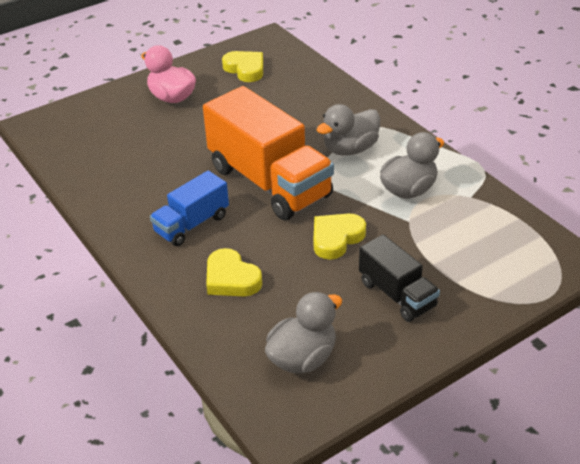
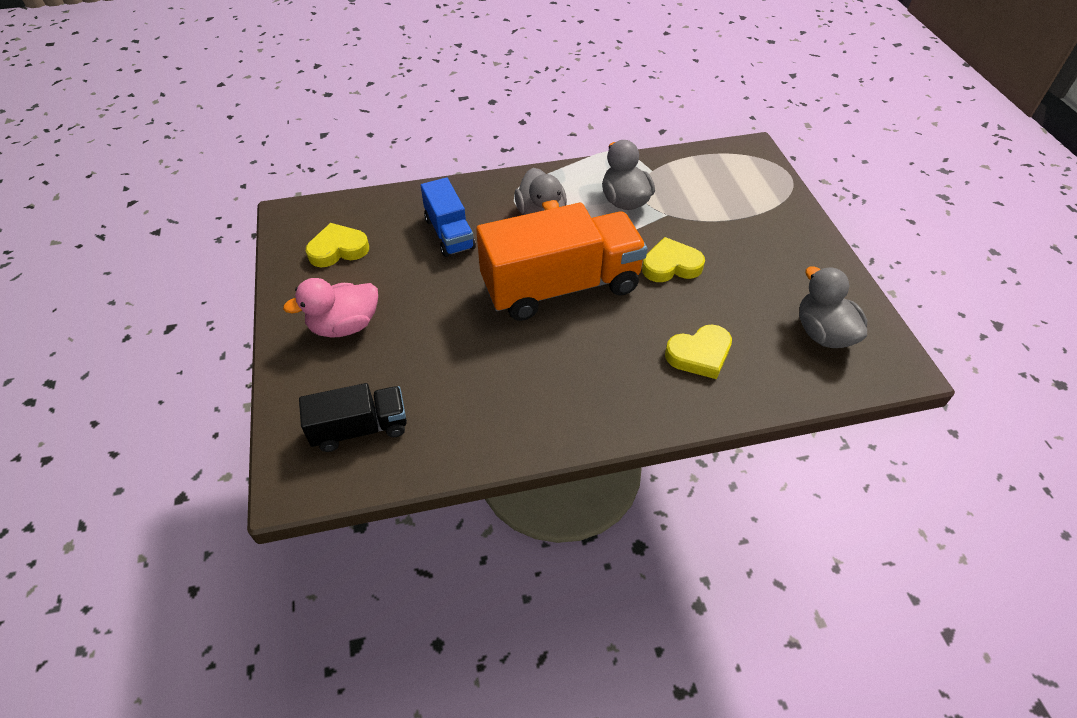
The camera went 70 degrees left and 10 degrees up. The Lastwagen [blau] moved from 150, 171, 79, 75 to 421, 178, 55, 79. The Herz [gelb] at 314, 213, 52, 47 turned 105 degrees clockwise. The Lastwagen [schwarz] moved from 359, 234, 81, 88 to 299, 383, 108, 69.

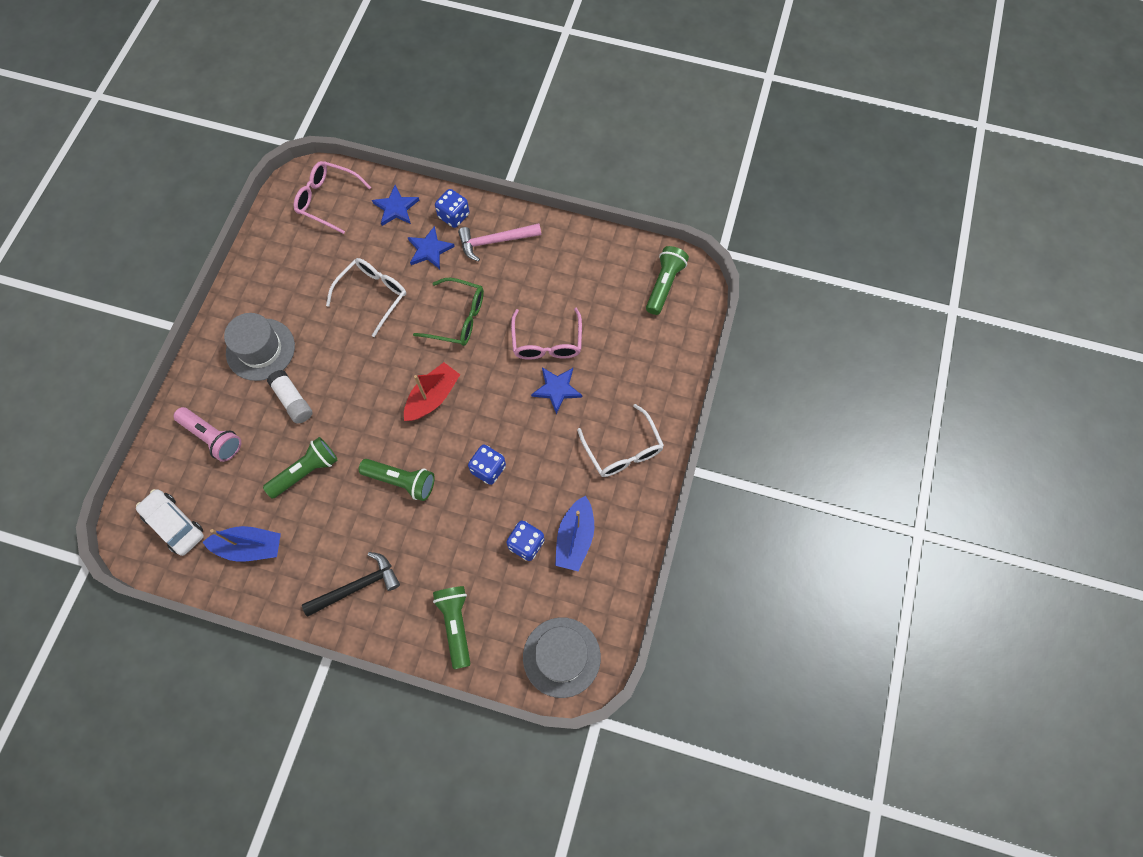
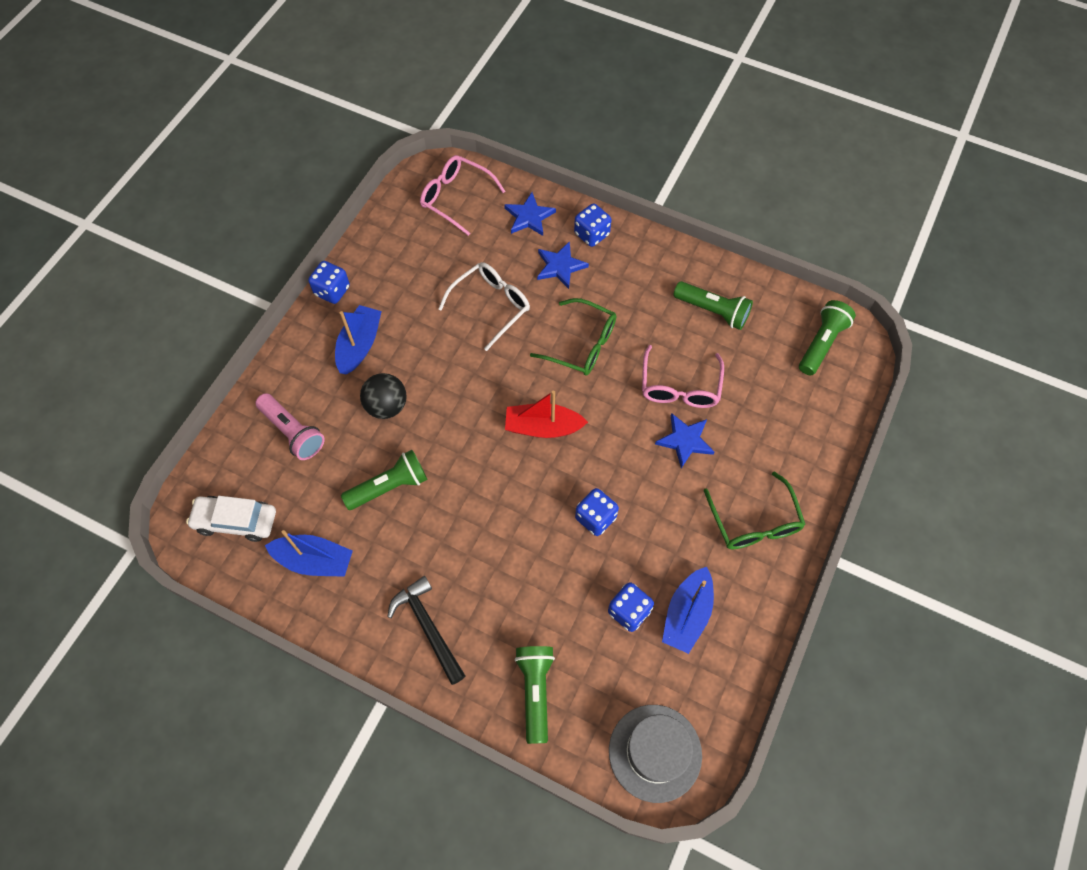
The camera went 10 degrees right and 5 degrees down. The Hammer [rosa] at 458, 223, 83, 39 disappeared. The Hut [grau] at 224, 313, 71, 68 was replaced by the Boot [blau] at 335, 305, 47, 70. The Boot [rot] at 404, 362, 56, 59 turned 135 degrees counterclockwise. The Klebestift [weiß] at 267, 370, 46, 54 was replaced by the Ball [schwarz] at 360, 373, 47, 46. The Brille [weiß] at 577, 404, 87, 73 became the Brille [grün] at 704, 471, 102, 78. The Taschenlampe [grün] moved from 359, 459, 76, 42 to 673, 281, 80, 49. The Auto [weiß] at 136, 489, 68, 67 turned 45 degrees counterclockwise. The Hammer [schwarz] at 302, 552, 98, 65 turned 105 degrees counterclockwise. The Spielwürfel [blau] at 308, 261, 42, 43 appeared.

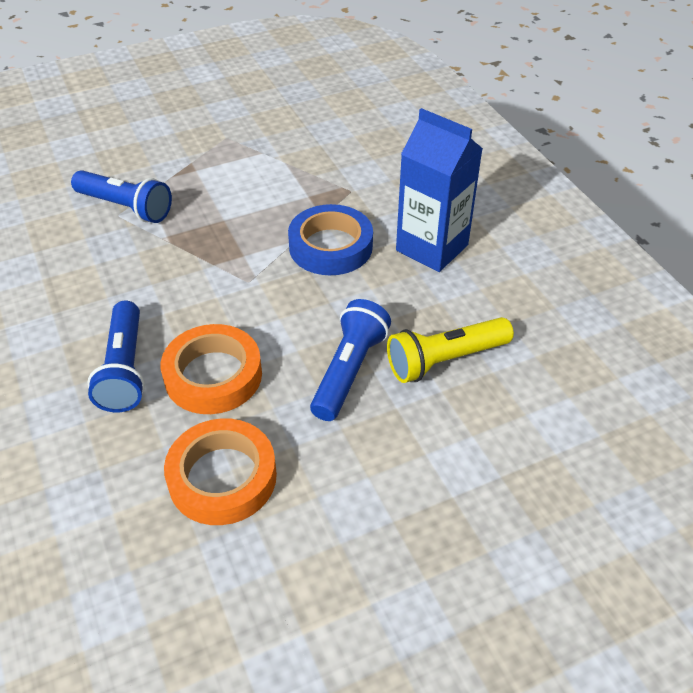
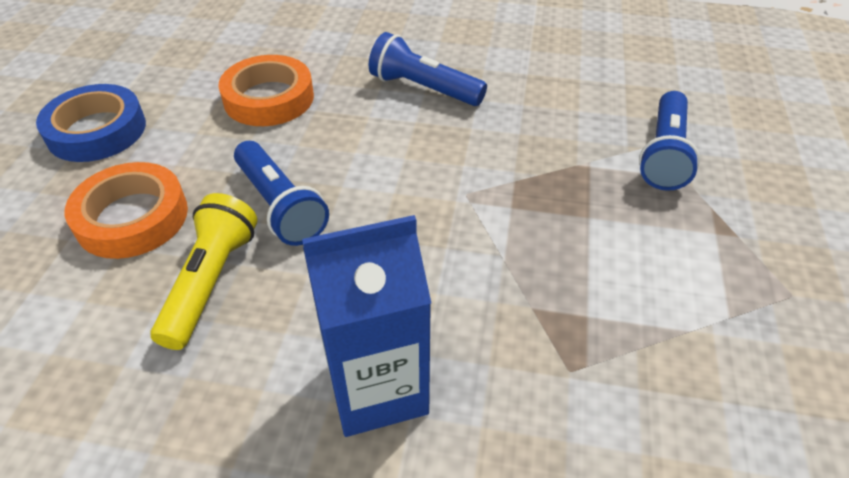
The camera went 125 degrees right and 0 degrees up. The Taschenlampe [blau] at 71, 170, 101, 53 turned 45 degrees counterclockwise. The Klebeband [blau] moved from 288, 204, 85, 71 to 36, 84, 110, 78. The Klebeband [orange] moved from 161, 324, 101, 90 to 64, 162, 124, 97.

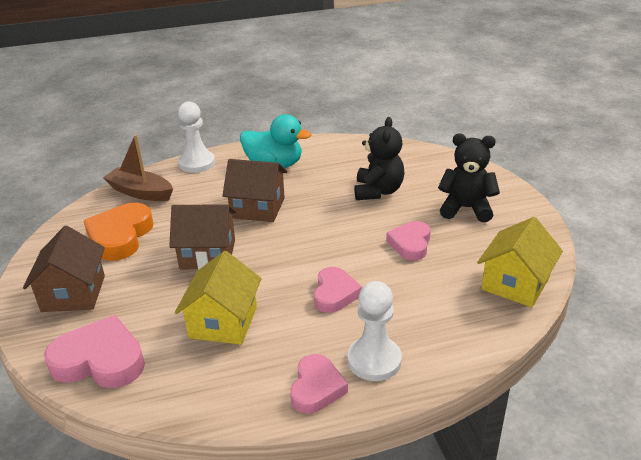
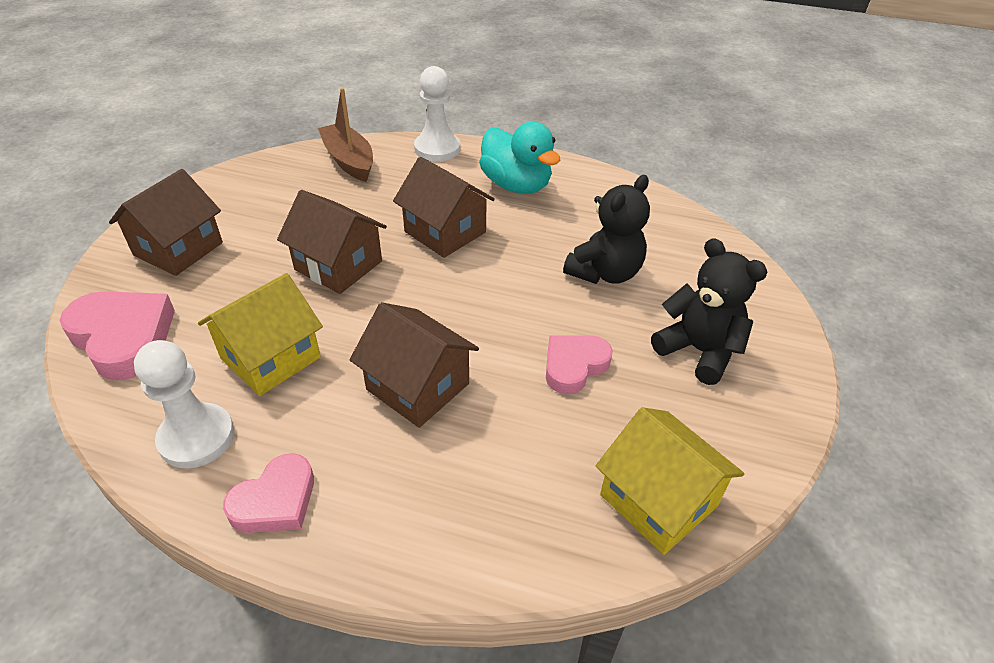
The camera went 30 degrees right and 10 degrees up. The Herz [orange] at 83, 203, 71, 58 disappeared. The Haus [gelb] at 477, 217, 86, 90 turned 75 degrees clockwise. The Herz [rosa] at 314, 267, 48, 46 was replaced by the Haus [braun] at 350, 302, 129, 126. The Bauer [weiß] moved from 347, 281, 55, 100 to 134, 340, 100, 128.

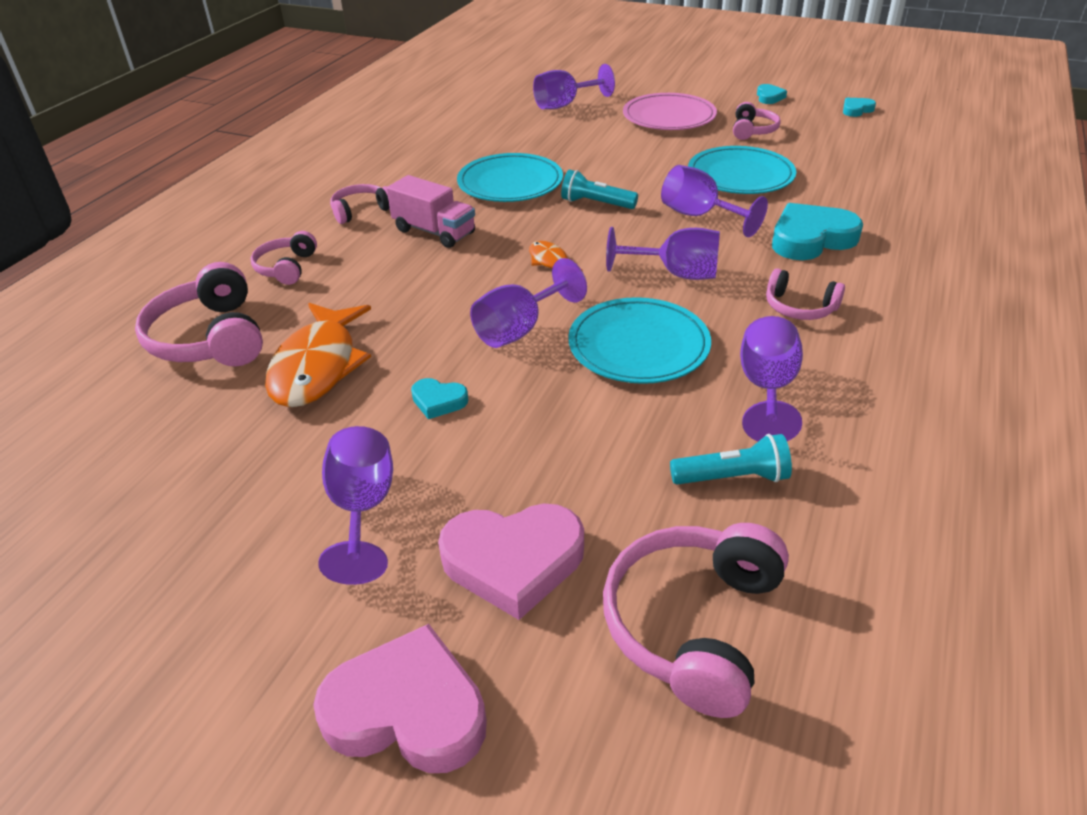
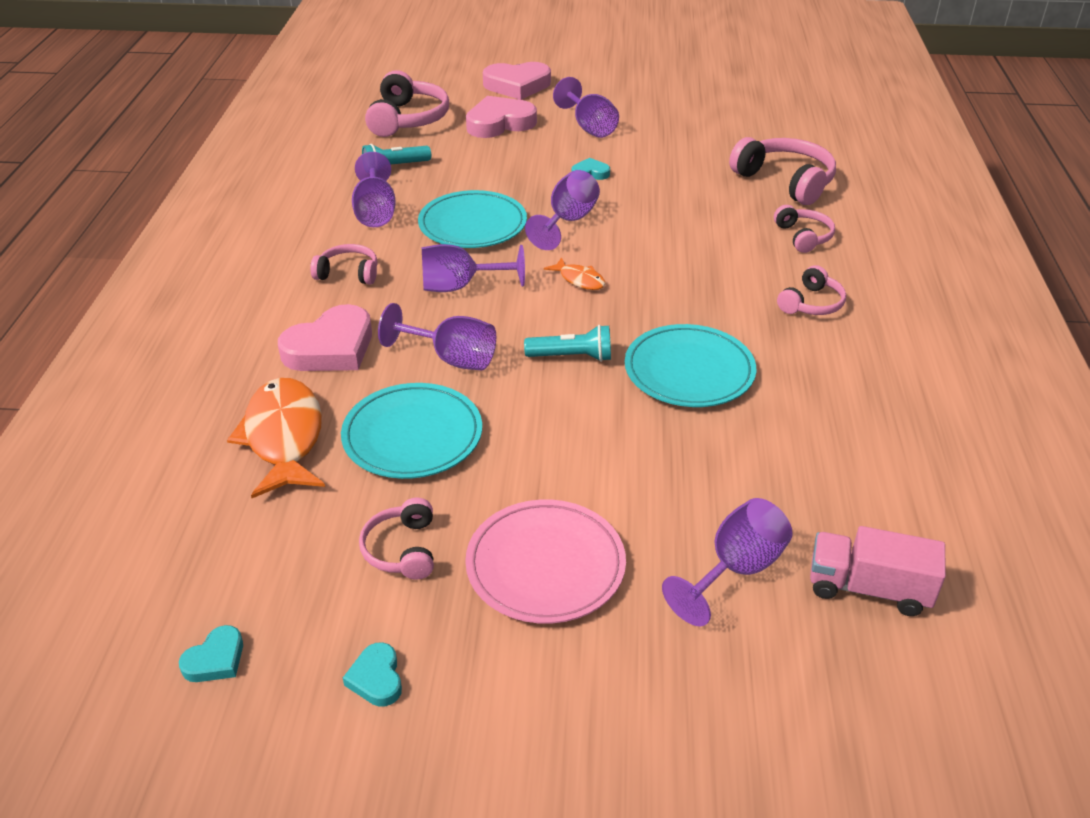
The camera went 160 degrees right and 0 degrees up. The Lastwagen [rosa] moved from 387, 175, 88, 73 to 810, 526, 136, 90. The Herz [türkis] at 772, 203, 91, 57 became the Herz [rosa] at 278, 304, 94, 67. The Fisch [orange] moved from 265, 303, 106, 104 to 227, 378, 98, 120.

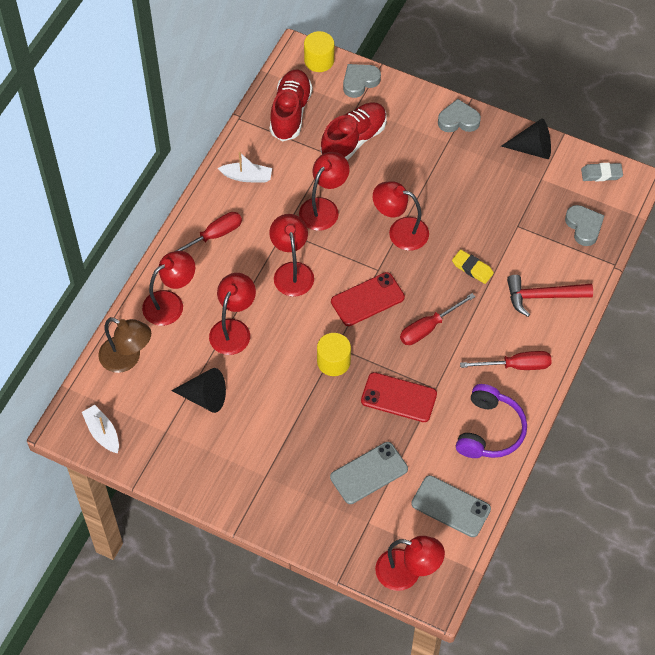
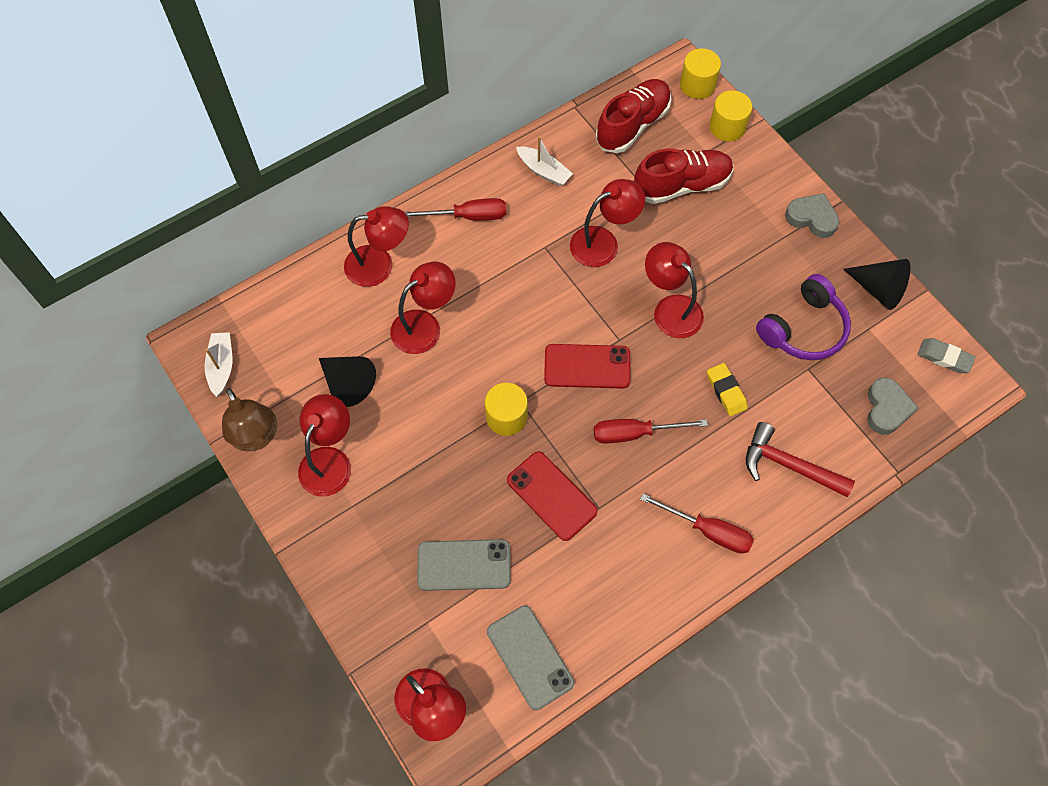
The camera went 30 degrees right and 5 degrees up. The Herz [grau] at 343, 64, 38, 34 was replaced by the Vollzylinder [gelb] at 710, 90, 42, 51. The Lampe [rot] moved from 269, 214, 45, 83 to 298, 394, 53, 103. The Lampe [braun] moved from 98, 317, 53, 56 to 222, 388, 55, 64. The Kopfhörer [lila] moved from 456, 384, 71, 74 to 756, 274, 95, 86.

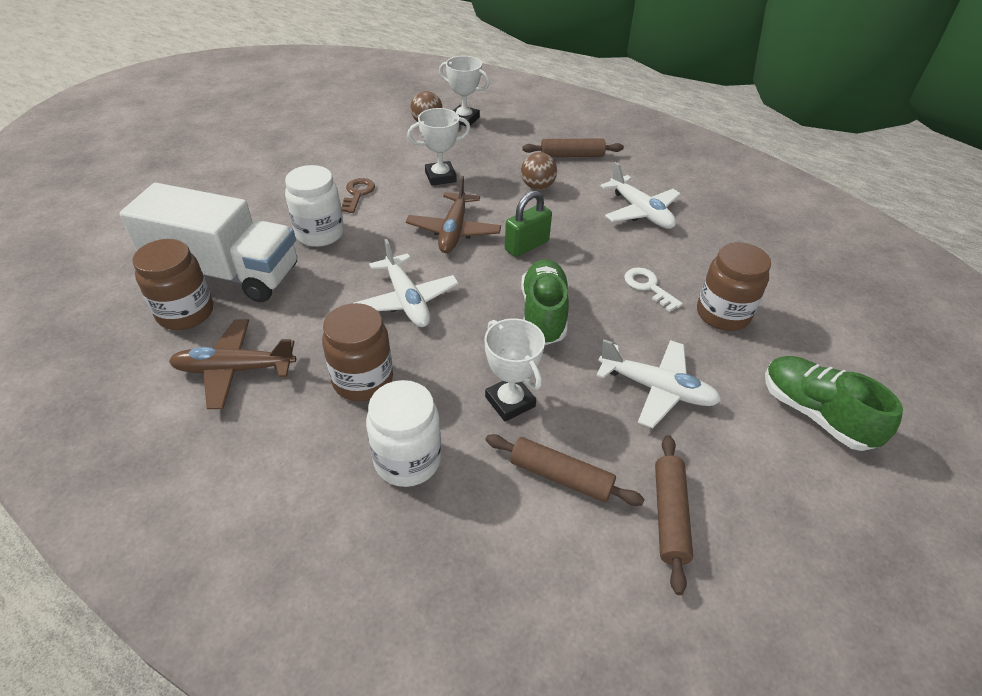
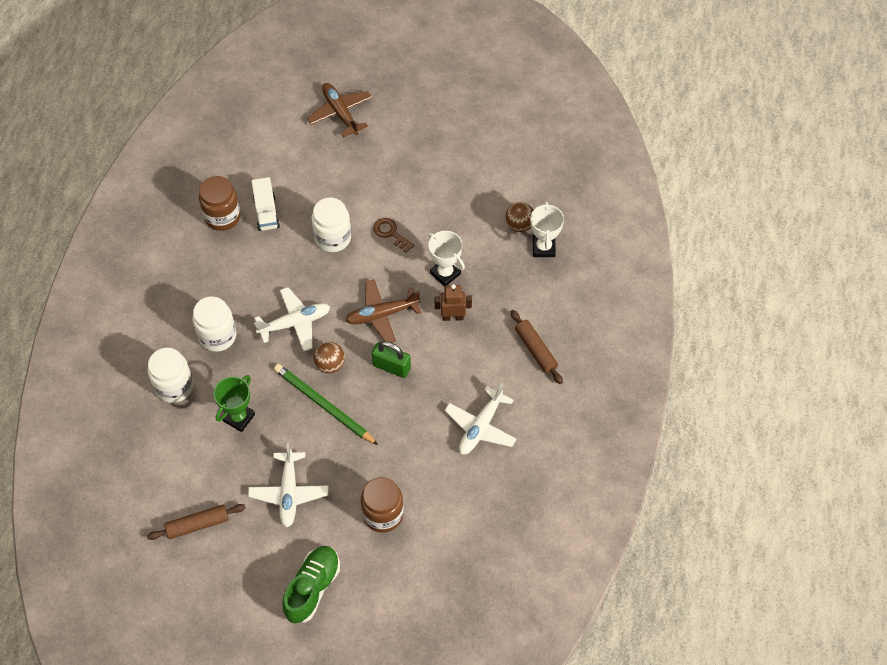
The camera went 65 degrees right and 15 degrees up. The Ball [braun] moved from 521, 152, 36, 38 to 313, 342, 32, 31. The Schlüssel [braun] at 341, 178, 34, 35 turned 120 degrees counterclockwise. The Lastwagen [weiß] at 119, 183, 178, 119 changed to 0.49 times the size. The Flugzeug [weiß] at 354, 239, 105, 88 turned 150 degrees counterclockwise. The Schuh [grün] at 521, 259, 48, 86 was replaced by the Bleistift [grün] at 274, 364, 104, 81. The Schlüssel [weiß] at 624, 267, 59, 45 disappeared. The Einmachglas [braun] at 322, 303, 71, 98 became the Einmachglas [weiß] at 193, 297, 44, 55. The Pokal [weiß] at 485, 318, 60, 104 became the Pokal [grün] at 213, 375, 42, 57. The Flugzeug [braun] moved from 169, 319, 127, 90 to 307, 83, 65, 55. The Nudelholz [braun] at 486, 434, 159, 72 disappeared. The Roboter [braun] at 435, 284, 37, 37 appeared.

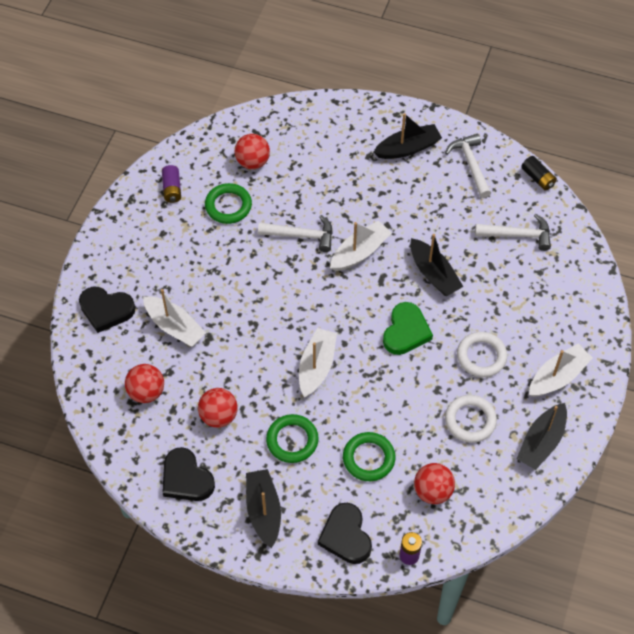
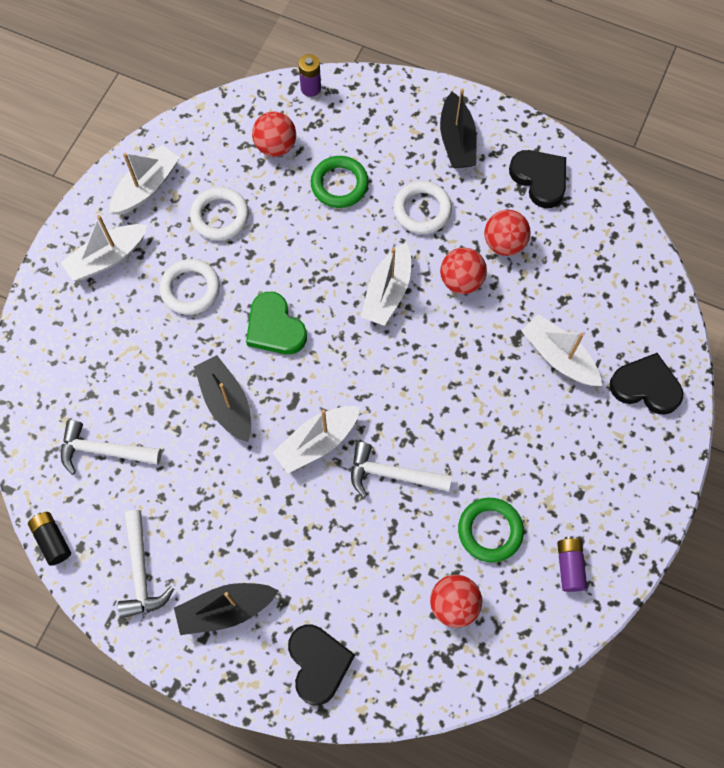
The camera went 175 degrees left and 10 degrees up. The Herz [grün] at 383, 302, 50, 53 turned 60 degrees counterclockwise. The Ball [rot] moved from 125, 364, 39, 39 to 440, 247, 47, 47. The Boot [schwarz] at 517, 403, 50, 67 became the Boot [weiß] at 110, 145, 70, 70. The Ring [grün] at 266, 414, 53, 49 became the Ring [weiß] at 393, 181, 59, 53. The Herz [schwarz] moved from 318, 503, 54, 61 to 288, 625, 67, 80.

